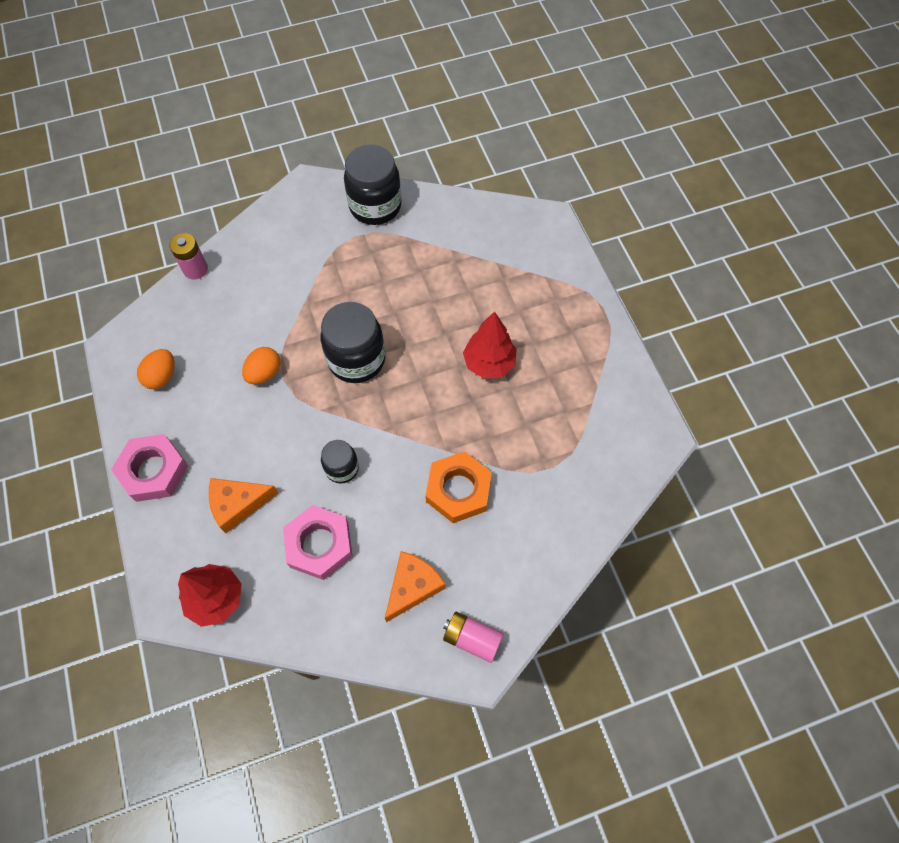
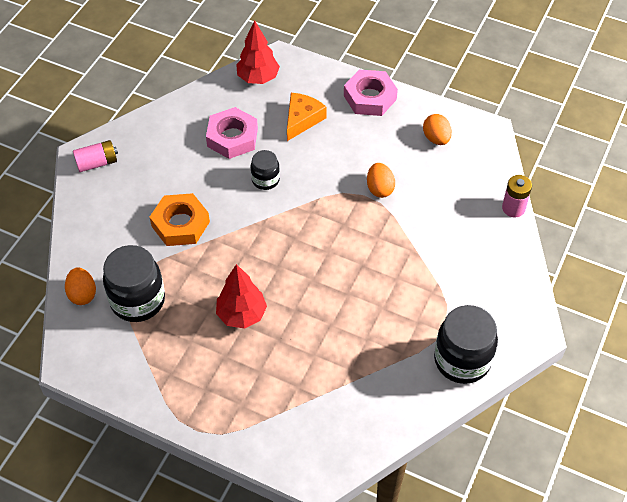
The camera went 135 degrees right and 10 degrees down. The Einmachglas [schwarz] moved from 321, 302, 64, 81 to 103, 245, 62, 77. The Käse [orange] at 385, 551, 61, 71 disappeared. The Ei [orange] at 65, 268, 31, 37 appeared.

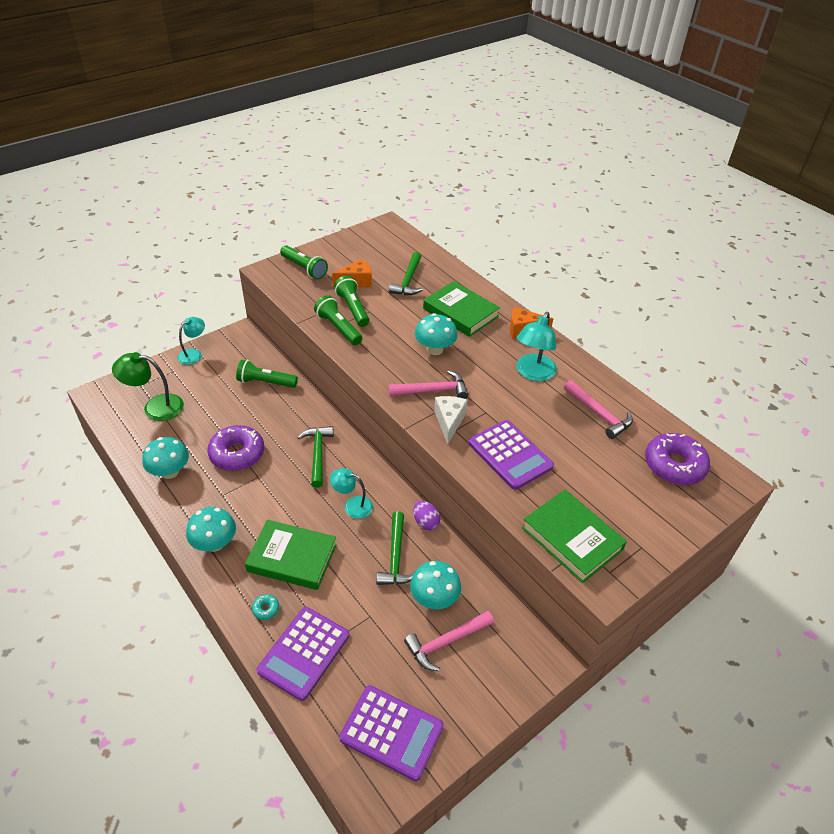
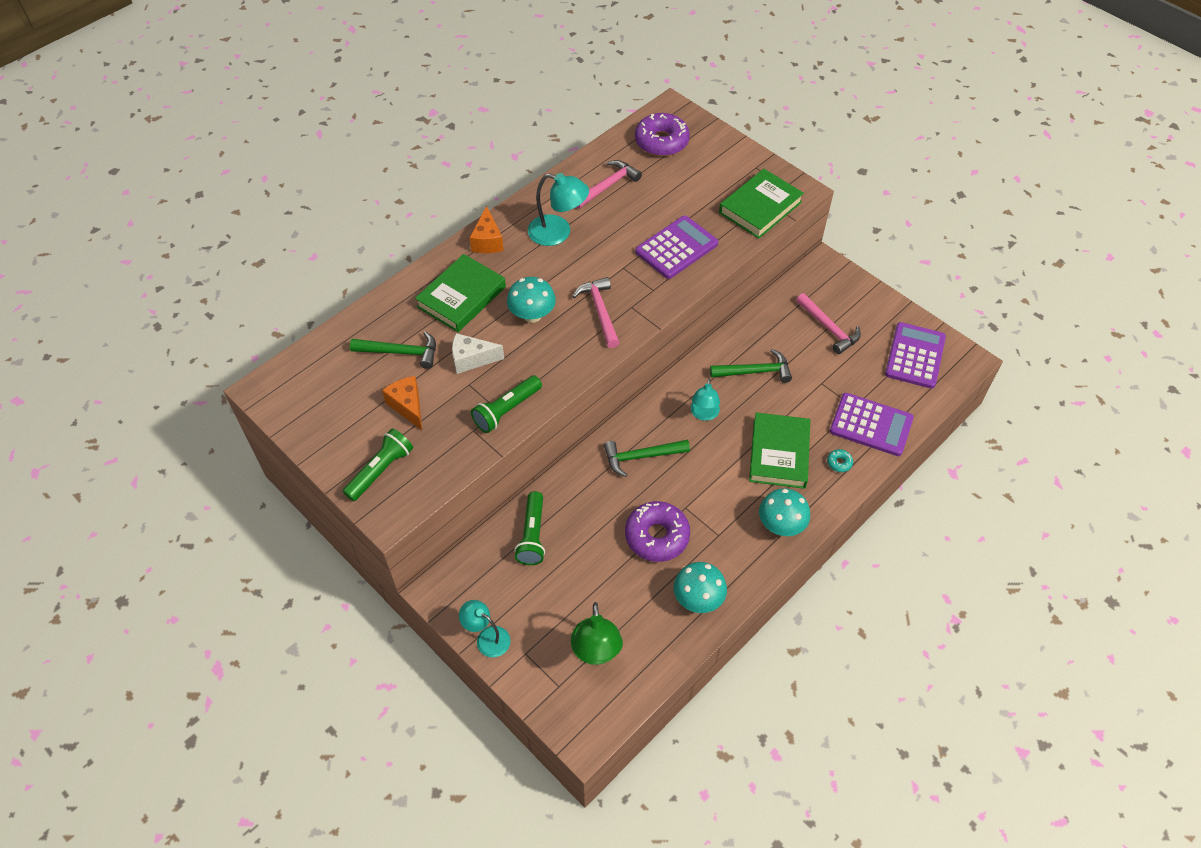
The camera went 95 degrees left and 10 degrees up. The Taschenlampe [grün] at 334, 276, 35, 51 disappeared. The Käse [weiß] moved from 434, 396, 34, 48 to 452, 333, 52, 41. The Ei [lila] at 413, 501, 27, 29 disappeared. The Pilz [türkis] at 410, 561, 51, 48 disappeared.

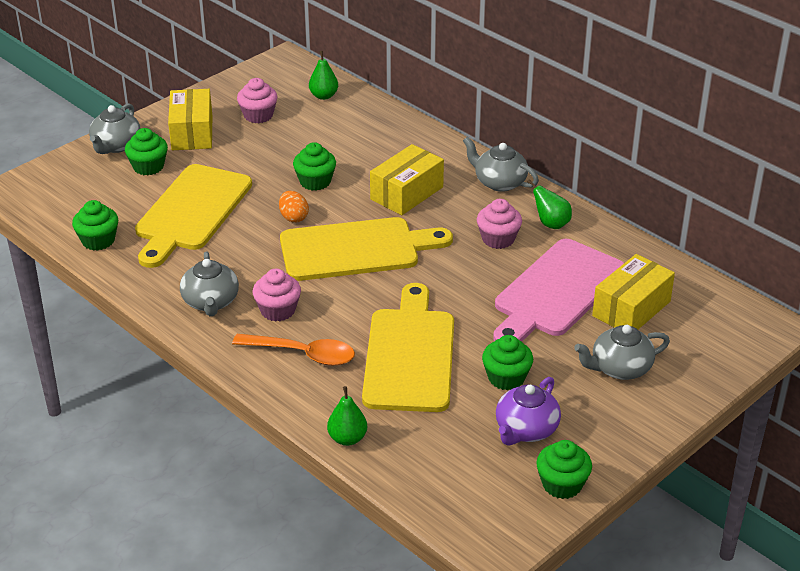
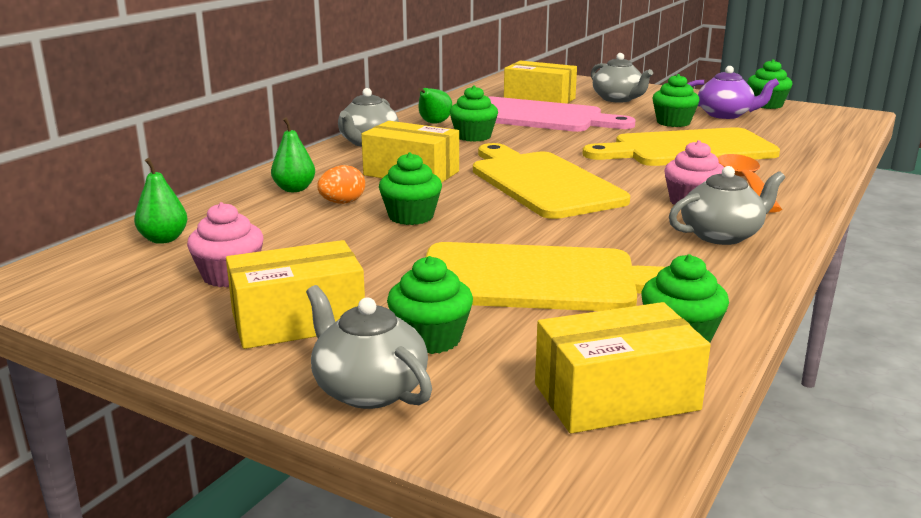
The camera went 105 degrees left and 15 degrees down. The Teekanne [grau] at 89, 103, 52, 51 turned 135 degrees counterclockwise. The Ei [orange] moved from 279, 191, 30, 32 to 317, 165, 48, 39. The Muffin [rosa] at 477, 199, 45, 50 became the Muffin [grün] at 450, 86, 48, 56. The Birne [grün] moved from 327, 386, 40, 60 to 271, 117, 44, 75. The Schachtel [gelb] at 535, 302, 176, 132 appeared.

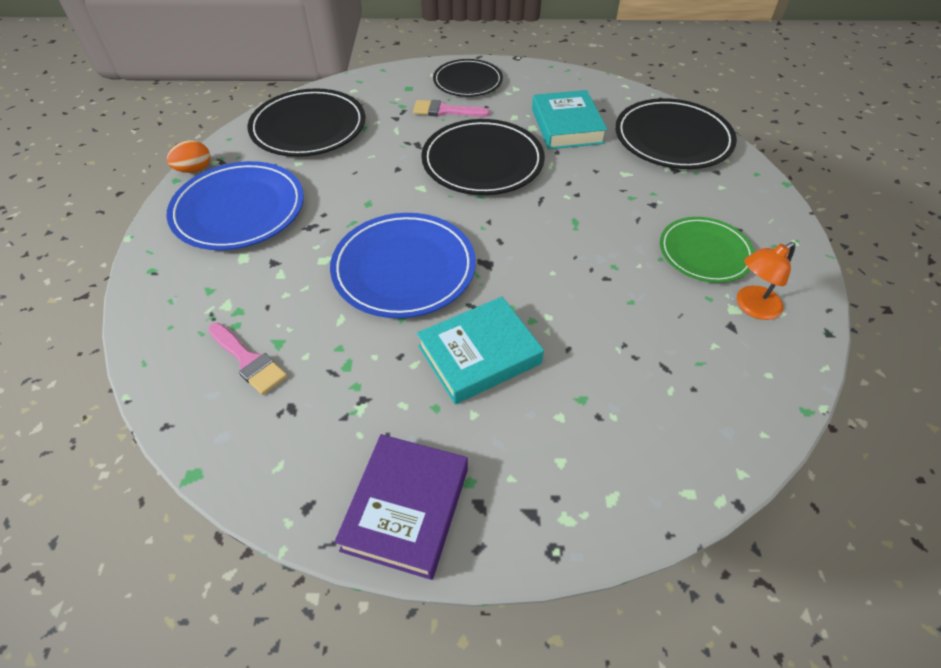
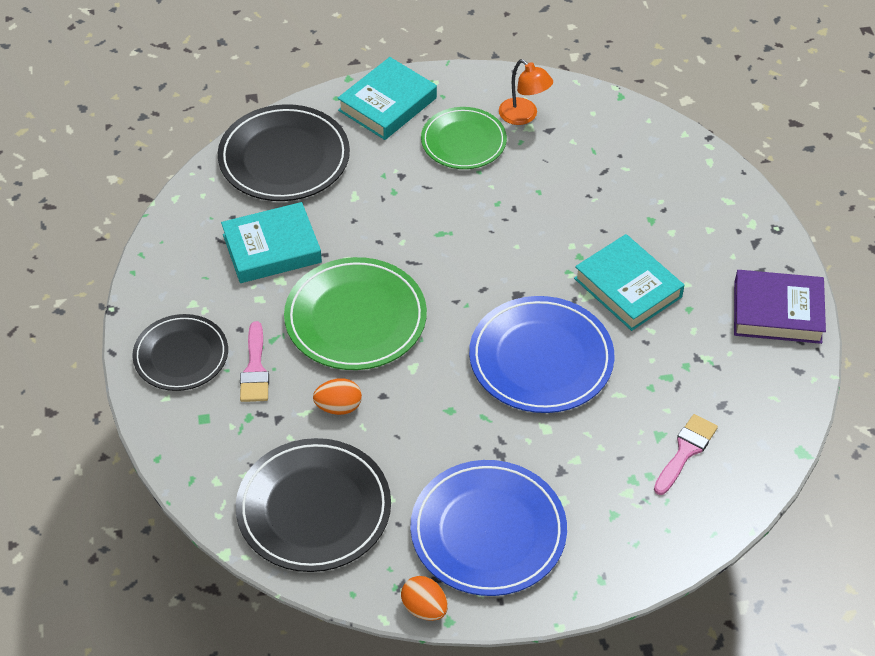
The camera went 100 degrees left and 0 degrees up. The Teller [schwarz] at 421, 119, 124, 76 became the Teller [grün] at 284, 257, 143, 113. The Buch [türkis] at 337, 57, 100, 83 appeared. The Ei [orange] at 313, 378, 49, 37 appeared.

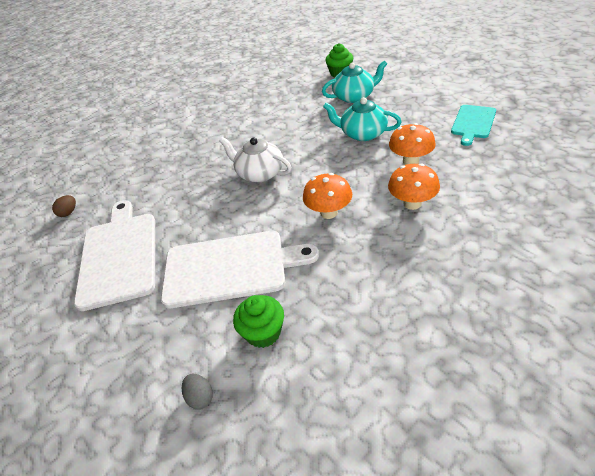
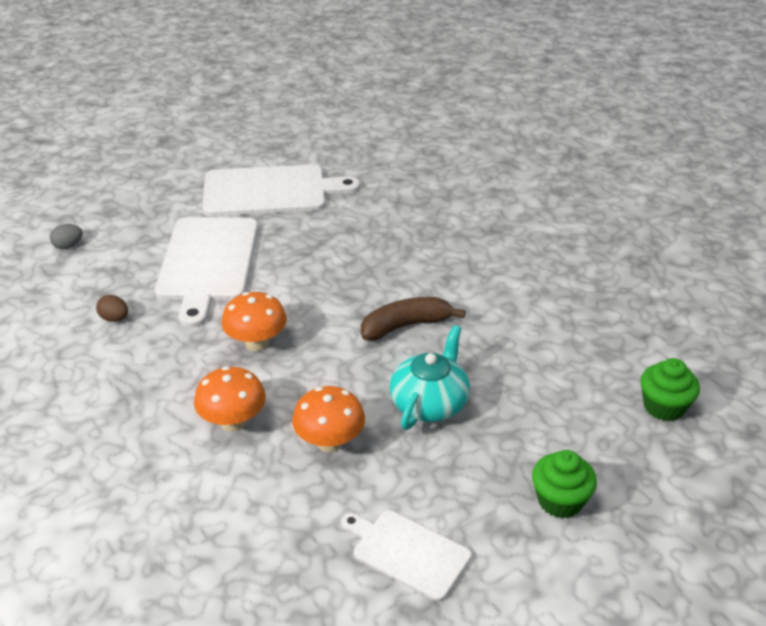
The camera went 90 degrees right and 5 degrees down. The Teekanne [türkis] at 322, 61, 65, 42 disappeared. The Schneidebrett [türkis] at 451, 105, 45, 41 became the Schneidebrett [weiß] at 341, 510, 131, 92. The Teekanne [weiß] at 219, 137, 73, 45 disappeared. The Ei [braun] moved from 52, 195, 24, 22 to 96, 295, 32, 27. The Muffin [grün] moved from 233, 295, 51, 53 to 532, 450, 65, 68. The Banane [braun] at 361, 297, 105, 44 appeared.

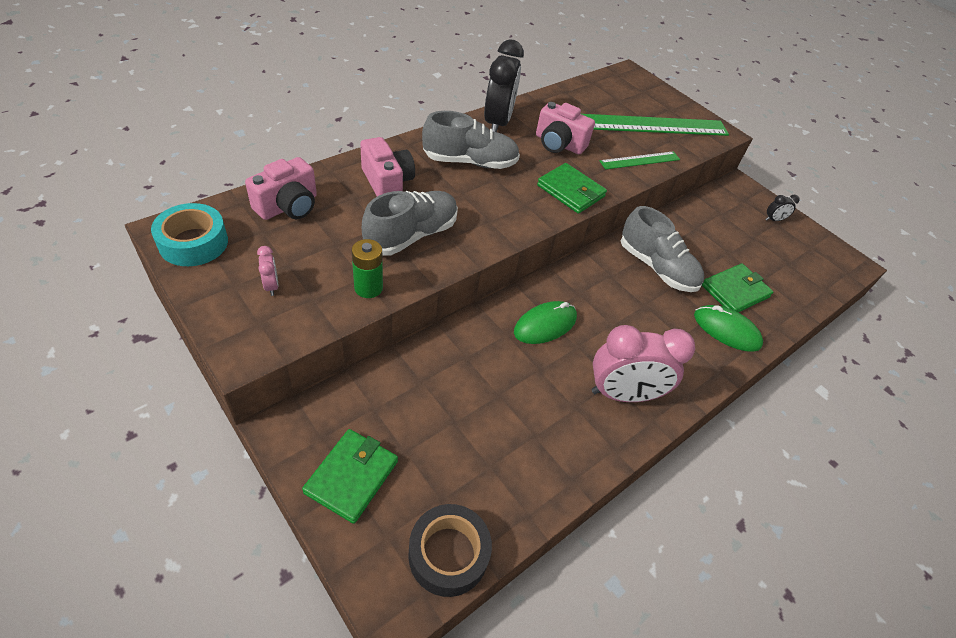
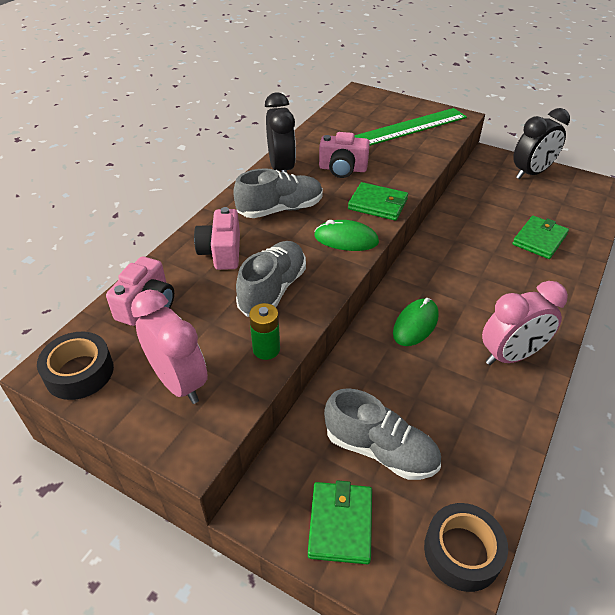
The camera went 15 degrees left and 5 degrees down. The Kamera [rosa] at 360, 137, 55, 59 turned 135 degrees counterclockwise. The Lineal [grün] at 600, 151, 80, 18 disappeared. The Wecker [schwarz] at 765, 195, 35, 26 changed to 2.40 times the size. The Klebeband [türkis] at 151, 203, 77, 63 became the Klebeband [schwarz] at 37, 332, 77, 68. The Schuh [grau] moved from 621, 206, 83, 86 to 324, 388, 117, 92. The Wecker [rosa] at 257, 246, 21, 50 changed to 2.40 times the size. The Computermaus [grün] moved from 694, 305, 69, 47 to 314, 220, 65, 31.

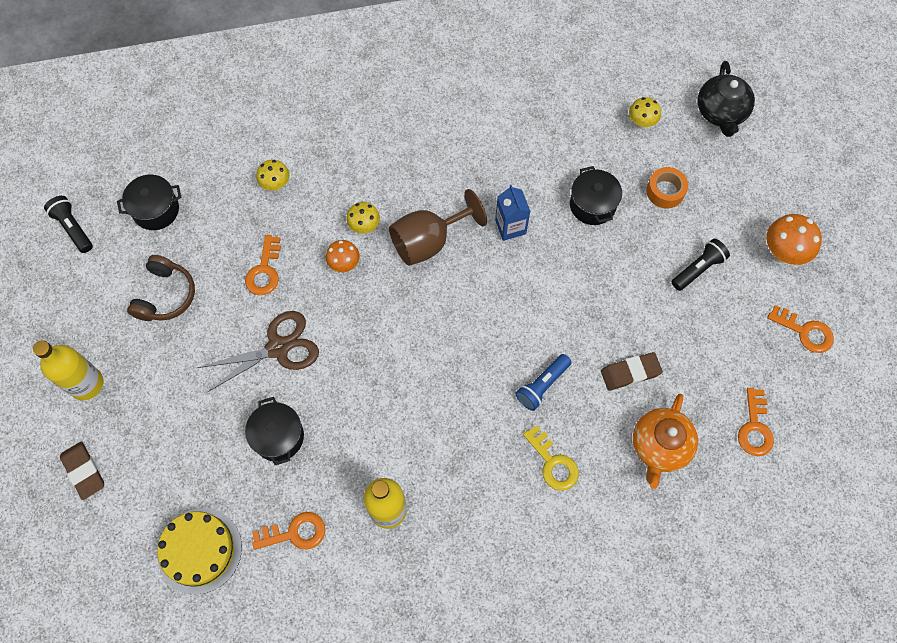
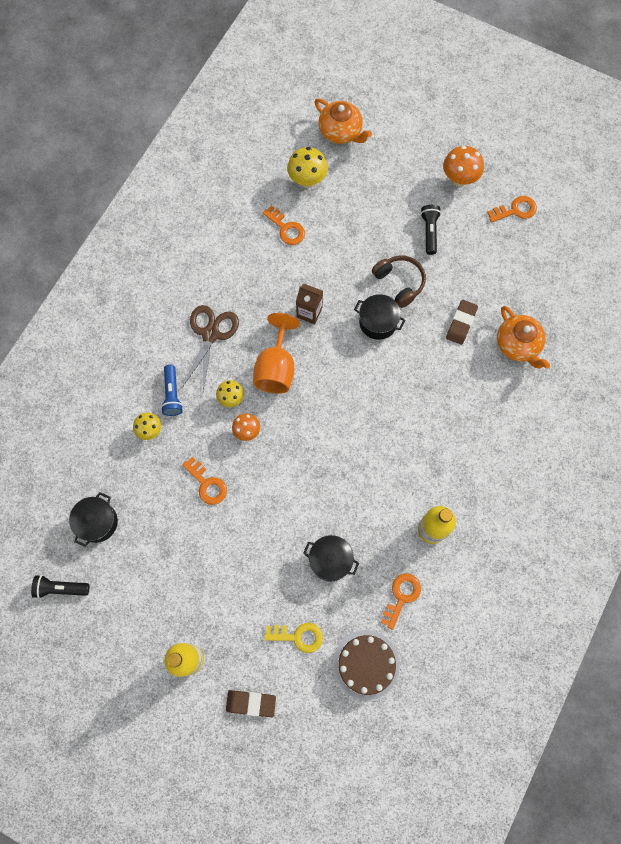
The camera went 50 degrees left and 5 degrees up. The Teekanne [schwarz] at 697, 61, 58, 76 became the Teekanne [orange] at 314, 98, 58, 46. The Pilz [gelb] at 629, 97, 32, 32 changed to 1.56 times the size. The Kochtopf [schwarz] moved from 570, 166, 52, 59 to 354, 294, 51, 46. The Klebeband [orange] at 646, 167, 42, 42 disappeared. The Getränkekarton [blau] at 495, 185, 36, 56 became the Getränkekarton [braun] at 296, 284, 27, 40. The Kelch [braun] at 389, 189, 98, 77 became the Kelch [orange] at 253, 313, 47, 81. The Kopfhörer [braun] moved from 127, 255, 68, 66 to 372, 255, 54, 53. The Schere [braun] moved from 197, 311, 122, 81 to 182, 305, 57, 86. The Taschenlampe [blau] moved from 515, 354, 56, 57 to 161, 365, 22, 51. The Schlüssel [orange] moved from 738, 388, 36, 68 to 263, 205, 42, 40. The Schlüssel [gelb] moved from 523, 425, 56, 66 to 264, 623, 59, 30. The Kuchen [gelb] at 157, 508, 85, 86 became the Kuchen [braun] at 333, 630, 67, 70.

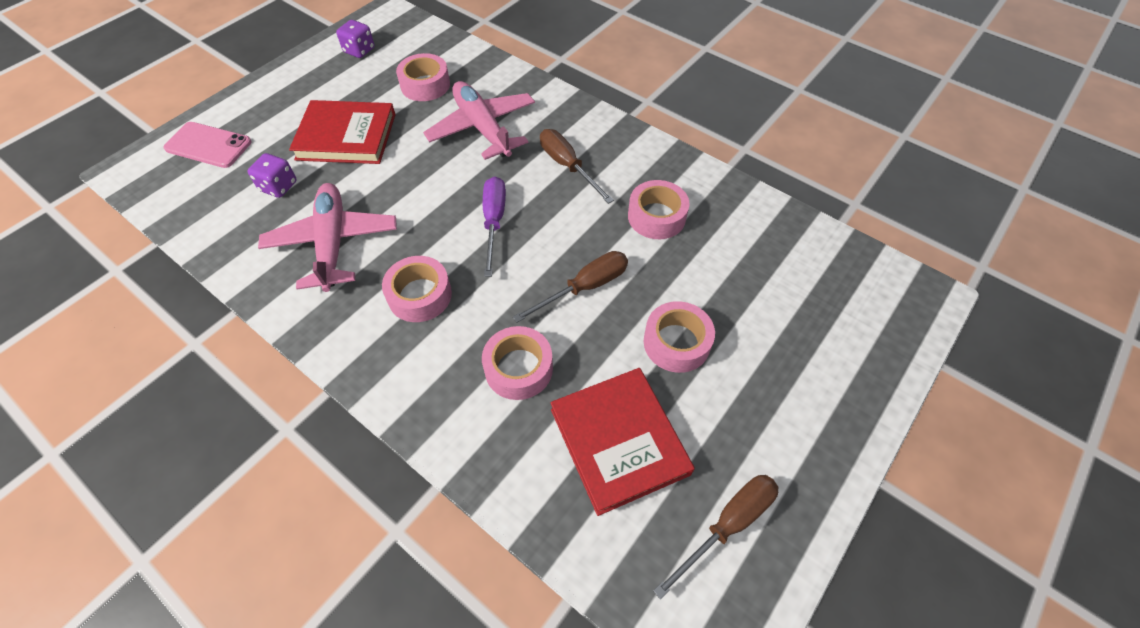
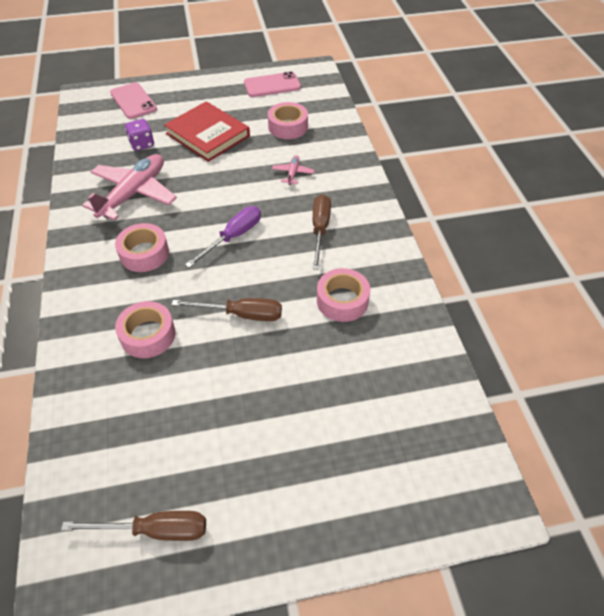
The camera went 40 degrees right and 5 degrees down. The Spielwürfel [lila] at 336, 20, 38, 38 was replaced by the Handy [rosa] at 244, 71, 57, 26. The Flugzeug [rosa] at 423, 81, 112, 79 changed to 0.45 times the size. The Klebeband [rosa] at 644, 301, 71, 72 disappeared. The Buch [rot] at 551, 368, 144, 148 disappeared.

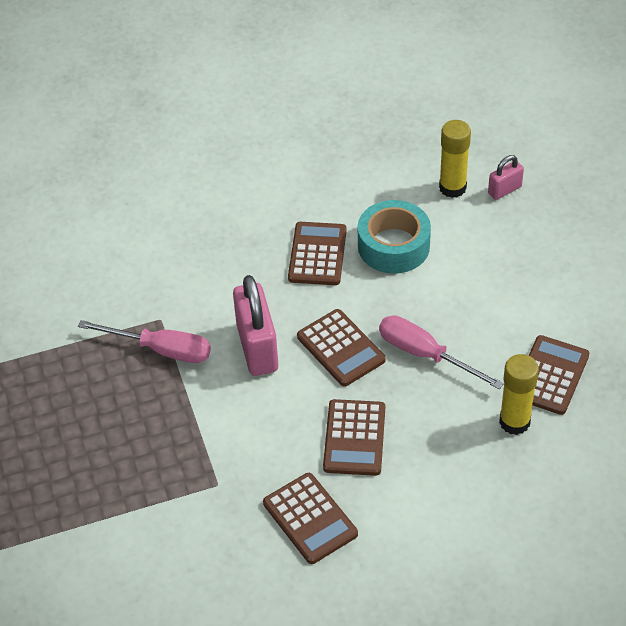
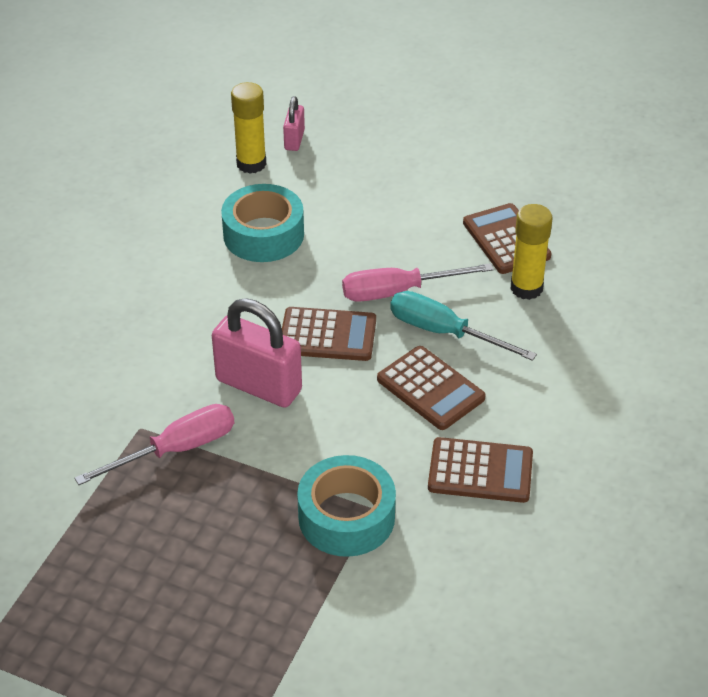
The camera went 50 degrees left and 5 degrees down. The Taschenrechner [braun] at 288, 222, 59, 63 disappeared. The Schraubenzieher [türkis] at 390, 291, 147, 70 appeared. The Klebeband [türkis] at 297, 455, 99, 102 appeared.

